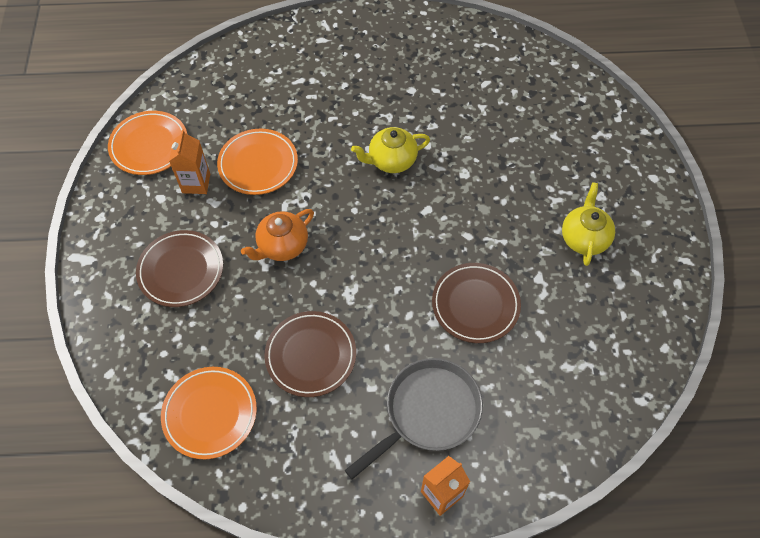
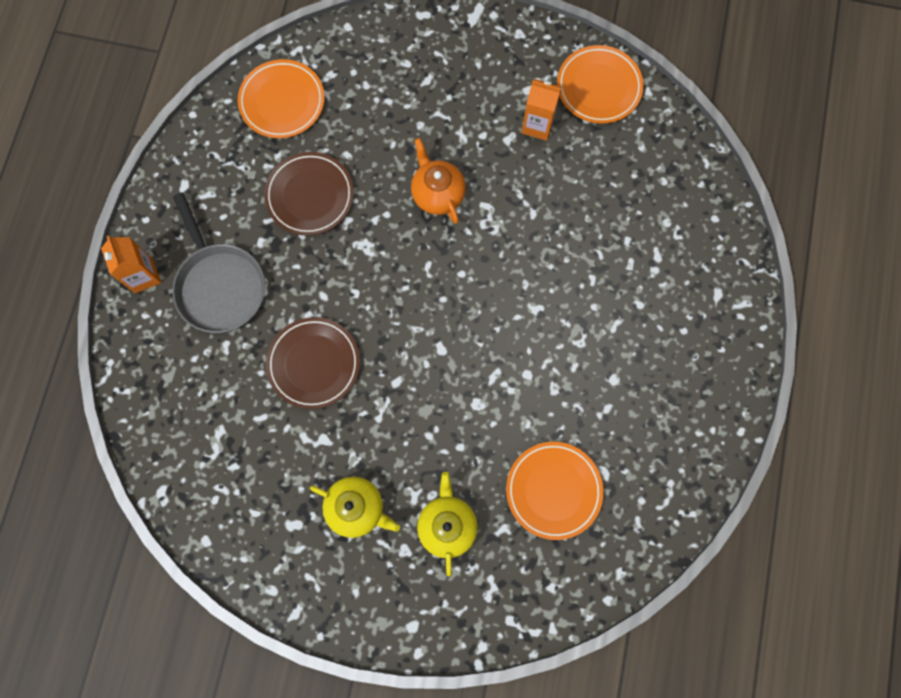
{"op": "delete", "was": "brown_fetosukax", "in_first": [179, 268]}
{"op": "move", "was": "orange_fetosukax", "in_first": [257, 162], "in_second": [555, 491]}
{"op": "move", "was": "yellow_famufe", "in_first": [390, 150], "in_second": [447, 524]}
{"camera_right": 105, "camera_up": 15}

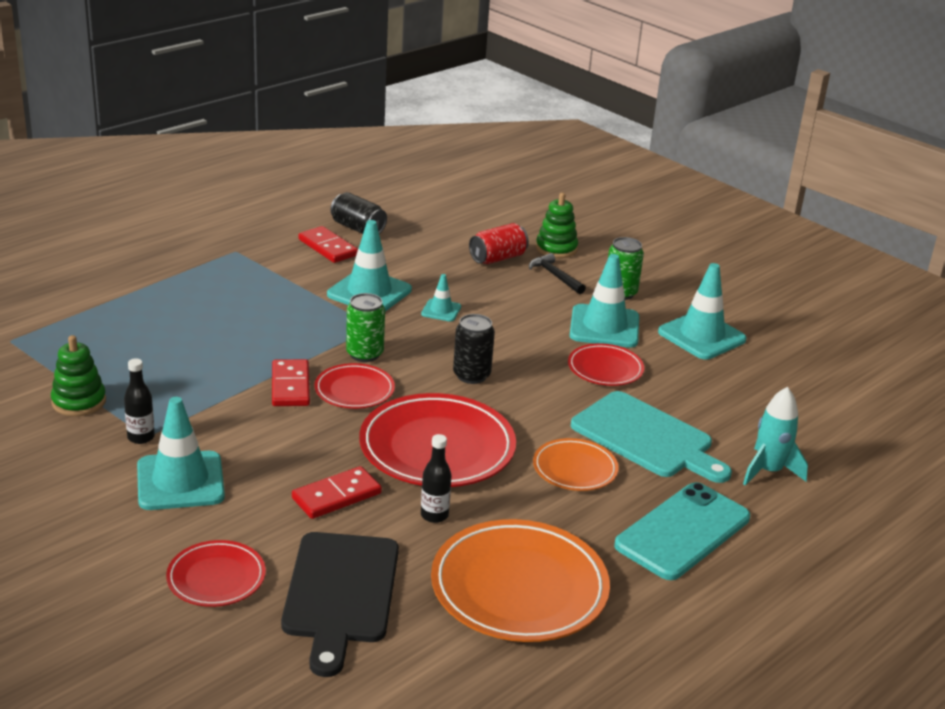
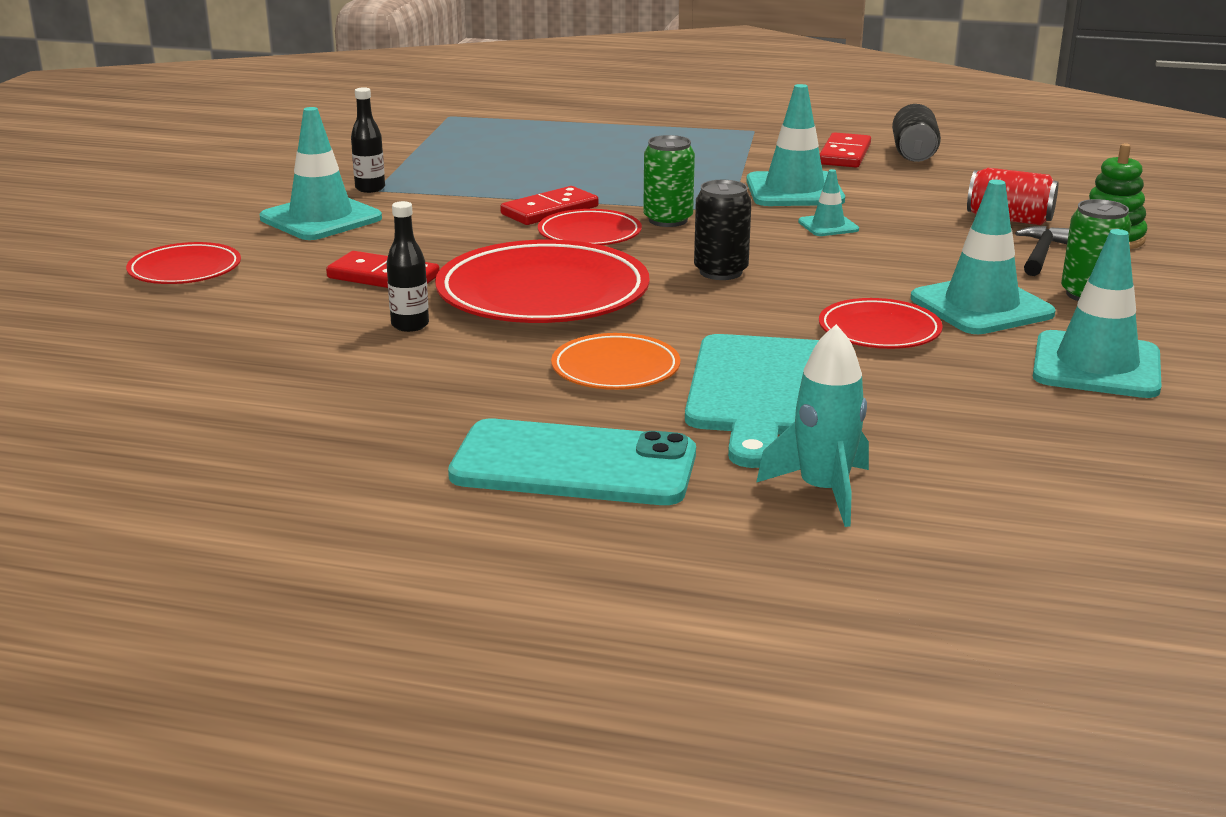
{"op": "delete", "was": "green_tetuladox", "in_first": [78, 375]}
{"op": "delete", "was": "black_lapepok", "in_first": [340, 604]}
{"op": "delete", "was": "orange_fetosukax", "in_first": [520, 580]}
{"camera_right": 60, "camera_up": -5}

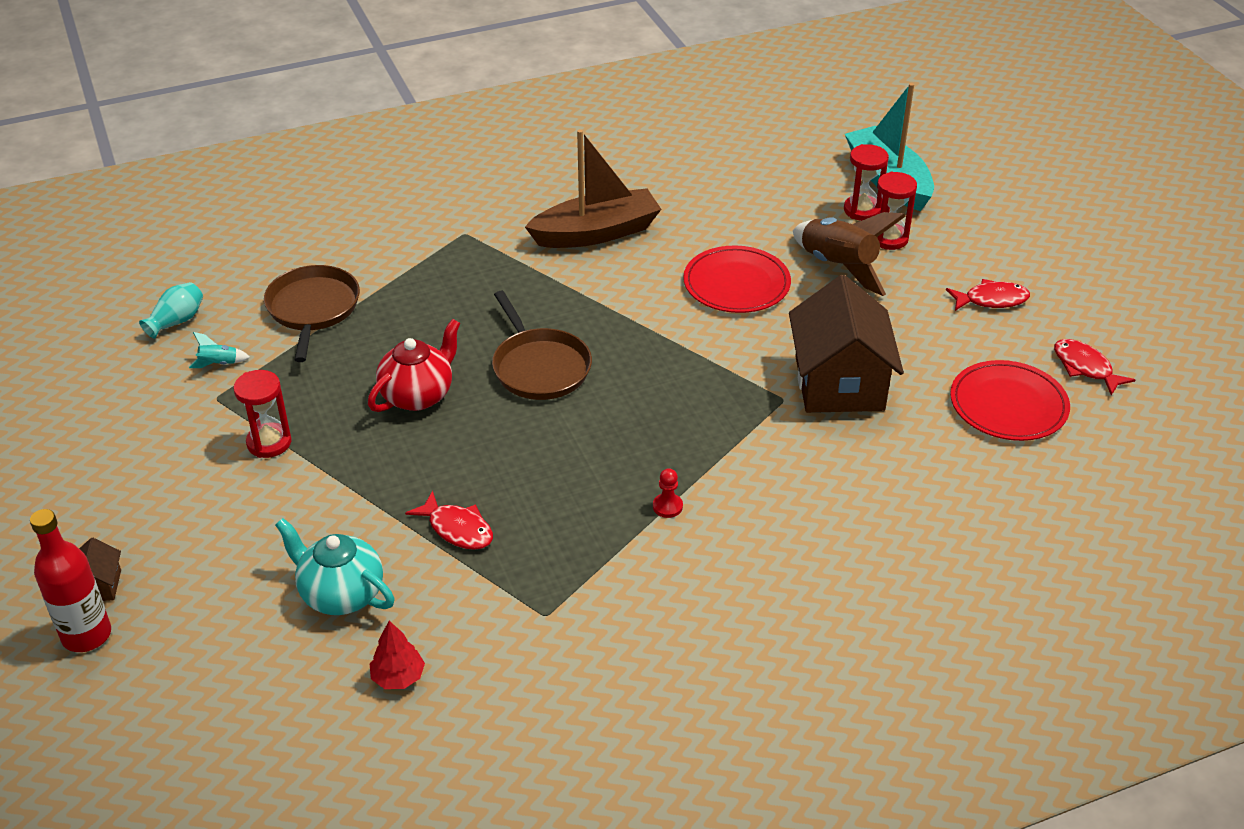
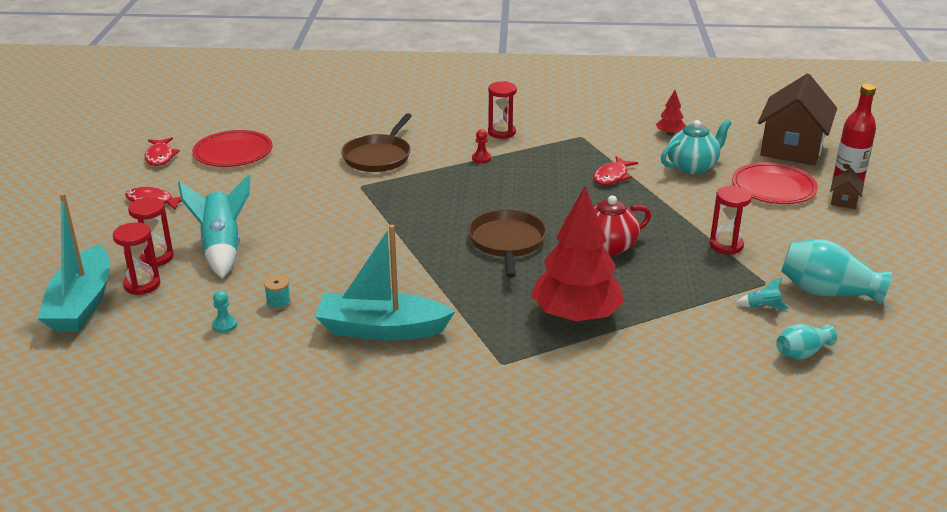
{"op": "move", "was": "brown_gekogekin", "in_first": [312, 313], "in_second": [376, 142]}
{"op": "rotate", "was": "turquoise_famufe", "in_first": [335, 566], "in_second": [696, 146], "clockwise": -90}
{"op": "rotate", "was": "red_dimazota", "in_first": [449, 520], "in_second": [615, 170], "clockwise": -120}
{"op": "recolor", "was": "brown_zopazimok", "now": "turquoise_zopazimok", "in_first": [593, 188], "in_second": [385, 282]}
{"op": "move", "was": "red_fetosukax", "in_first": [737, 279], "in_second": [775, 183]}
{"op": "move", "was": "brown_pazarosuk", "in_first": [846, 344], "in_second": [797, 119]}
{"op": "recolor", "was": "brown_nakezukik", "now": "turquoise_nakezukik", "in_first": [849, 254], "in_second": [214, 227]}
{"op": "insert", "now": "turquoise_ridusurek", "in_second": [224, 312]}
{"op": "insert", "now": "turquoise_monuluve", "in_second": [277, 293]}
{"op": "insert", "now": "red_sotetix", "in_second": [502, 110]}
{"op": "insert", "now": "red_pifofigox", "in_second": [578, 254]}
{"op": "insert", "now": "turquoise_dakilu", "in_second": [836, 272]}
{"camera_right": -155, "camera_up": -10}

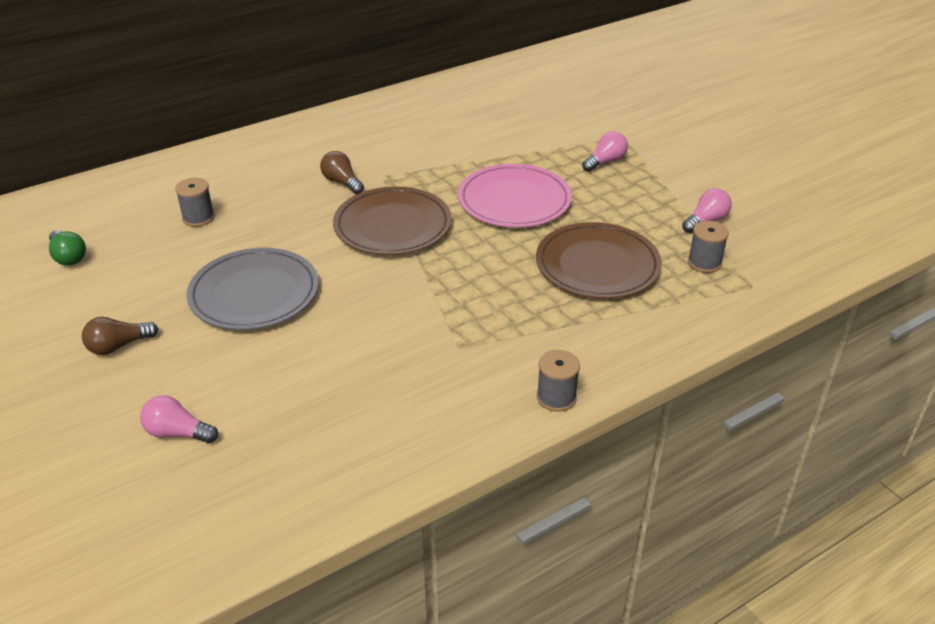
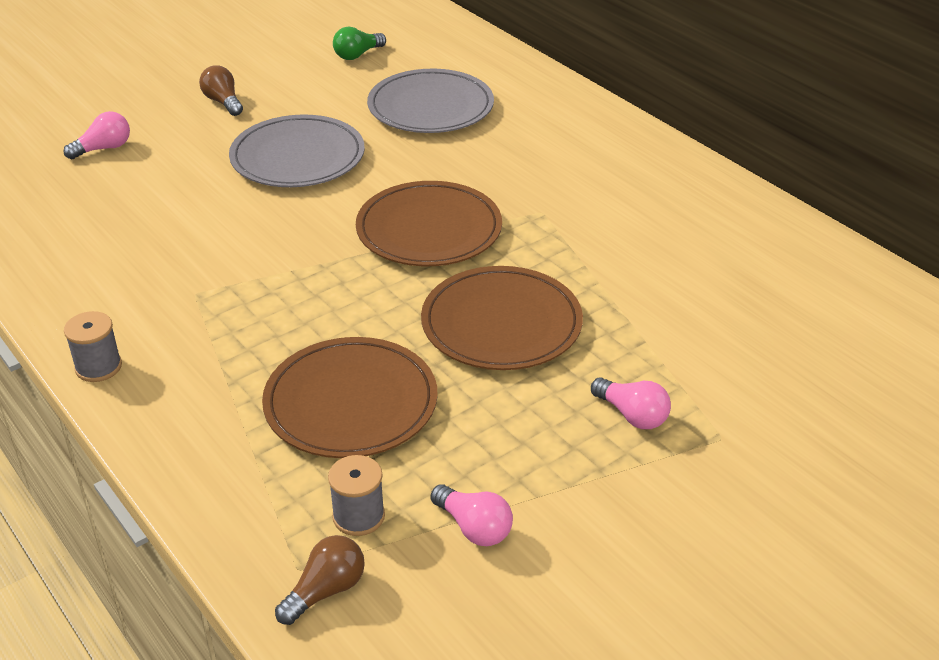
{"op": "rotate", "was": "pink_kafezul", "in_first": [179, 419], "in_second": [96, 135], "clockwise": 45}
{"op": "replace", "was": "grey_monuluve", "now": "grey_fetosukax", "in_first": [195, 202], "in_second": [430, 101]}
{"op": "move", "was": "brown_kafezul", "in_first": [342, 172], "in_second": [320, 580]}
{"op": "recolor", "was": "pink_fetosukax", "now": "brown_fetosukax", "in_first": [515, 195], "in_second": [502, 318]}
{"camera_right": 85, "camera_up": 0}

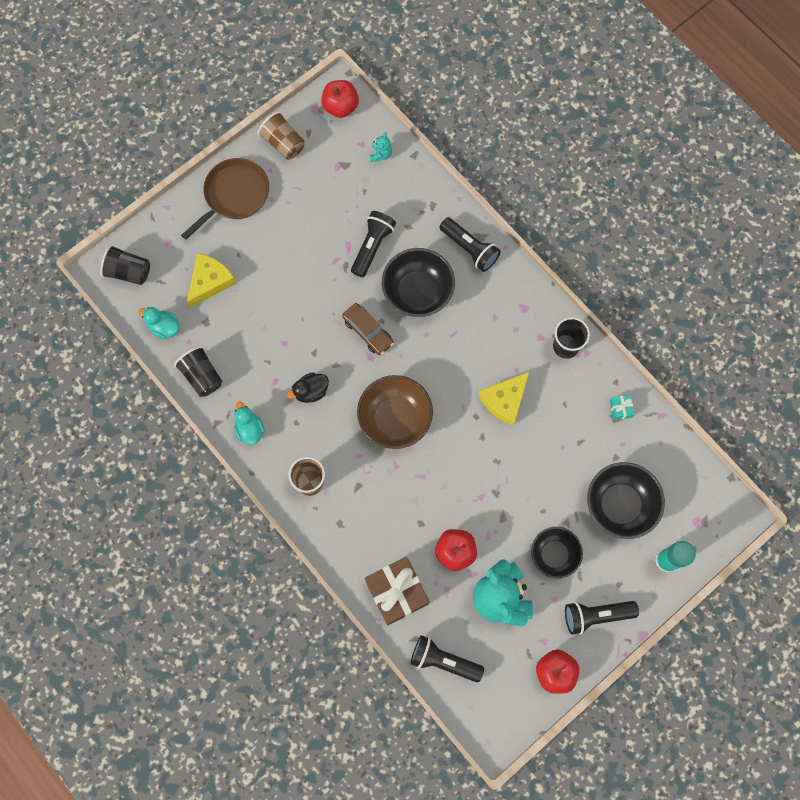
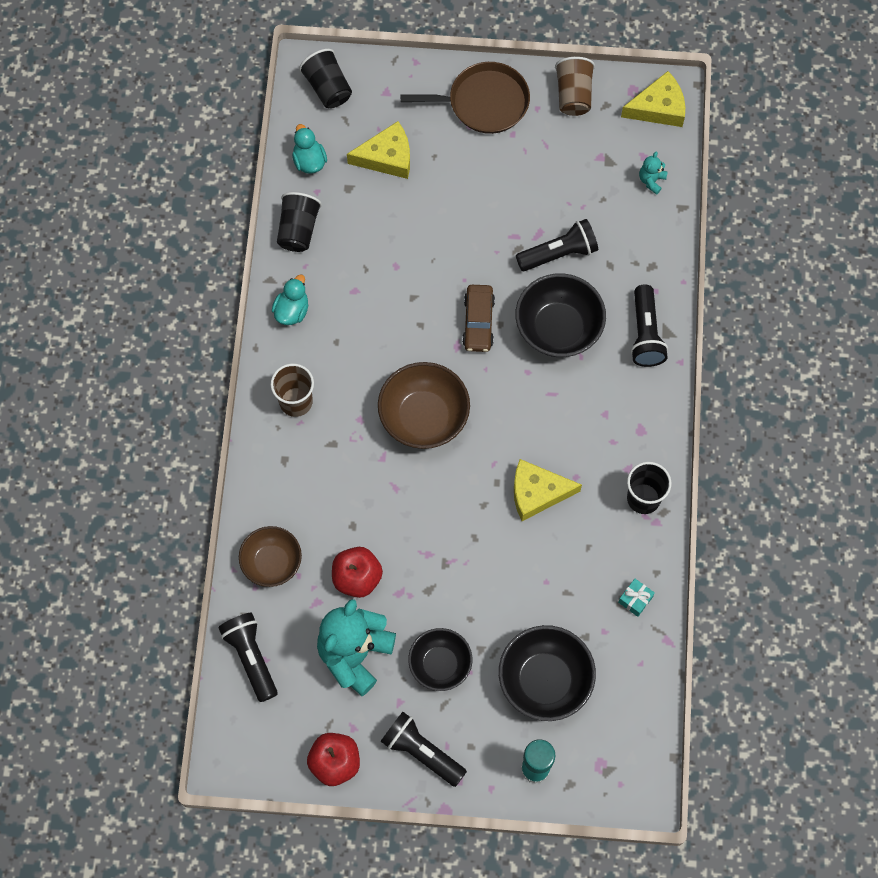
{"op": "delete", "was": "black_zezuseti", "in_first": [308, 387]}
{"op": "replace", "was": "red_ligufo", "now": "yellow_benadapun", "in_first": [340, 99], "in_second": [653, 99]}
{"op": "replace", "was": "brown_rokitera", "now": "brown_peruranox", "in_first": [397, 591], "in_second": [270, 556]}
{"op": "rotate", "was": "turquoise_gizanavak", "in_first": [381, 147], "in_second": [653, 173], "clockwise": 150}
{"camera_right": 45, "camera_up": -5}

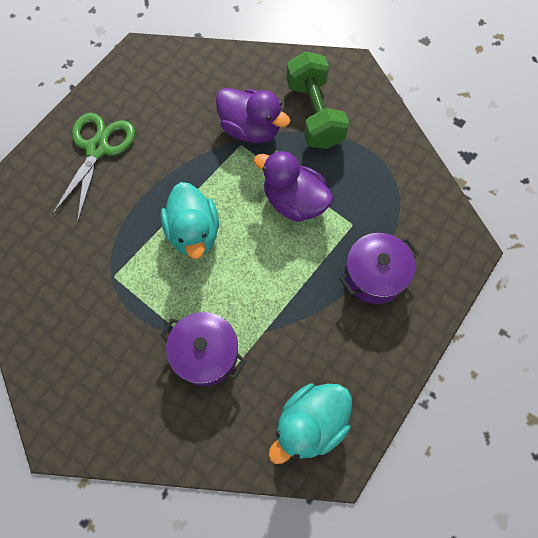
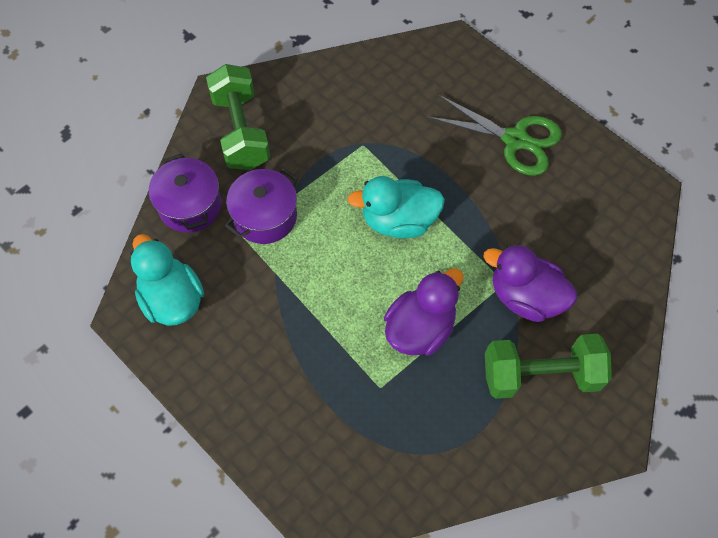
{"op": "rotate", "was": "purple_zezuseti", "in_first": [253, 115], "in_second": [530, 283], "clockwise": 75}
{"op": "move", "was": "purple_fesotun", "in_first": [379, 268], "in_second": [185, 193]}
{"op": "insert", "now": "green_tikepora", "in_second": [238, 117]}
{"camera_right": 100, "camera_up": -5}

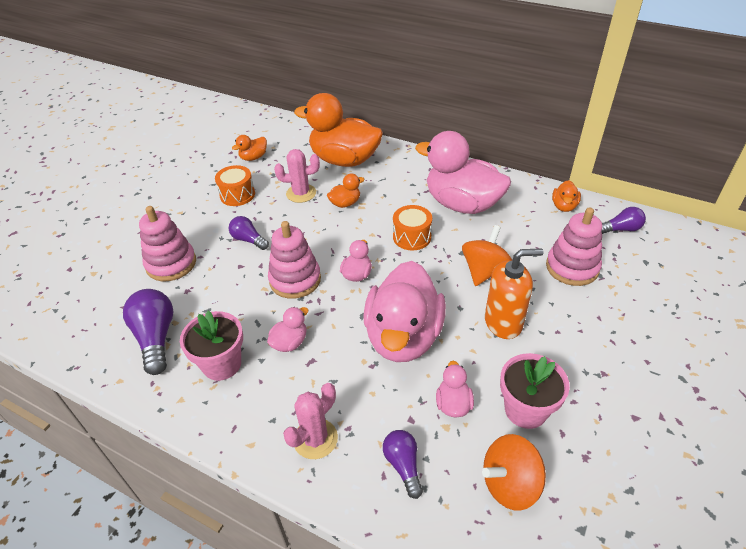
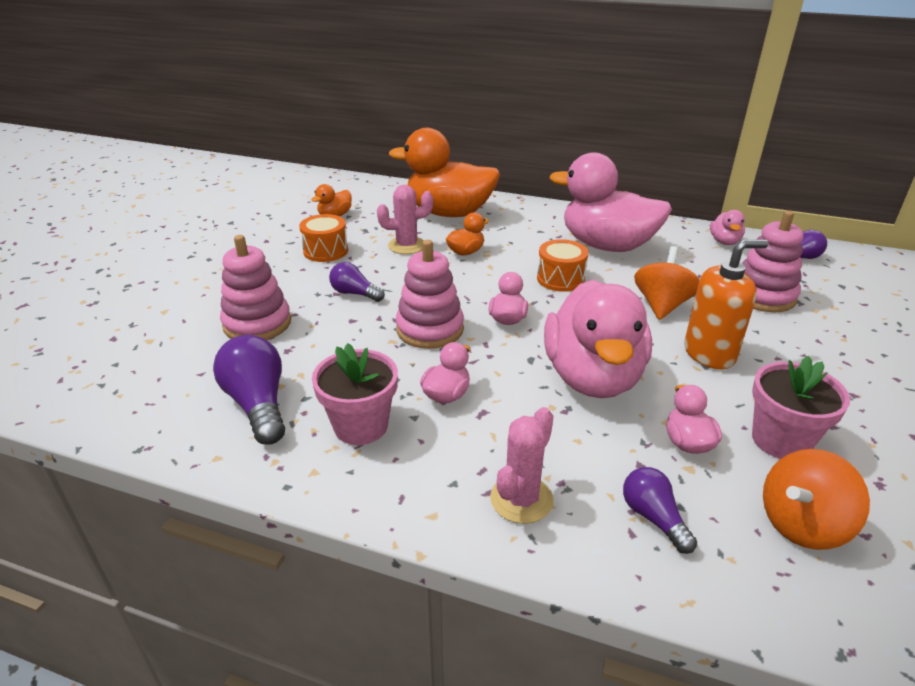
{"op": "recolor", "was": "orange_zezuseti", "now": "pink_zezuseti", "in_first": [566, 196], "in_second": [727, 227]}
{"camera_right": -10, "camera_up": -10}

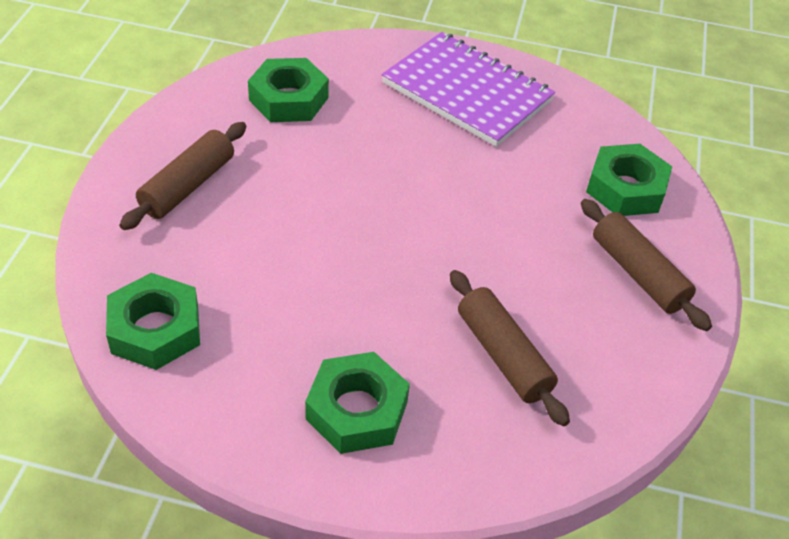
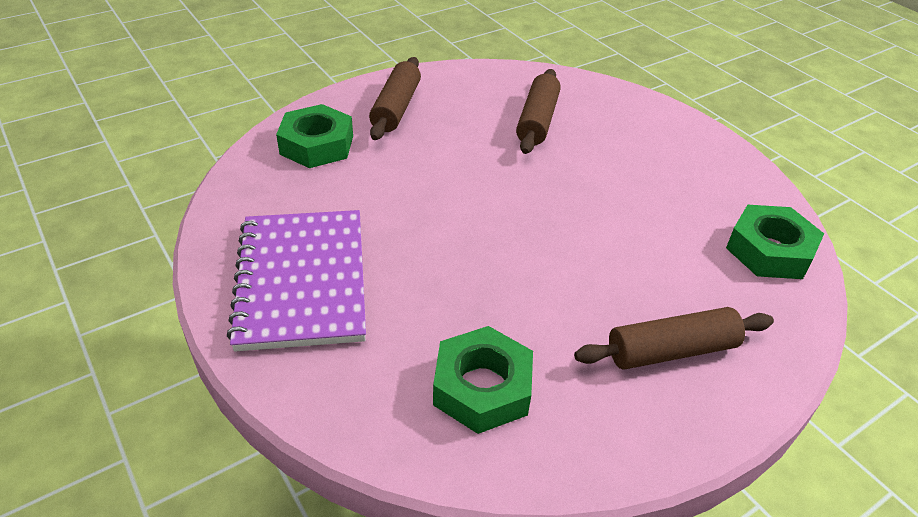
{"op": "delete", "was": "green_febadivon", "in_first": [357, 403]}
{"camera_right": -135, "camera_up": -5}

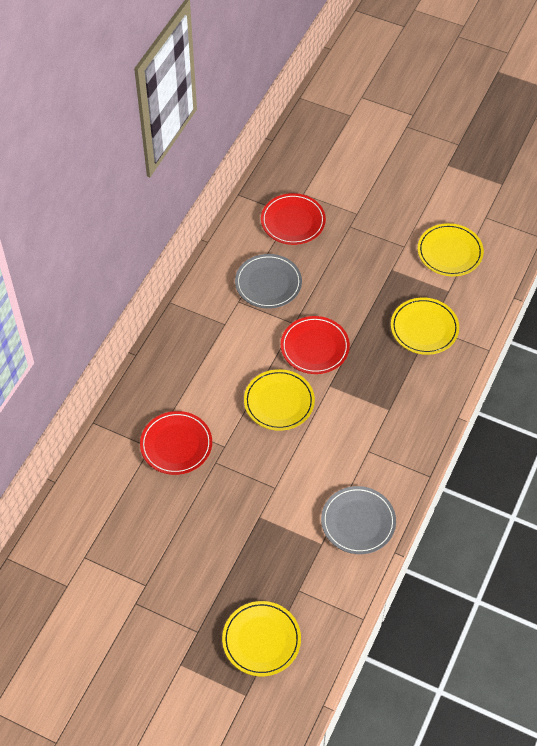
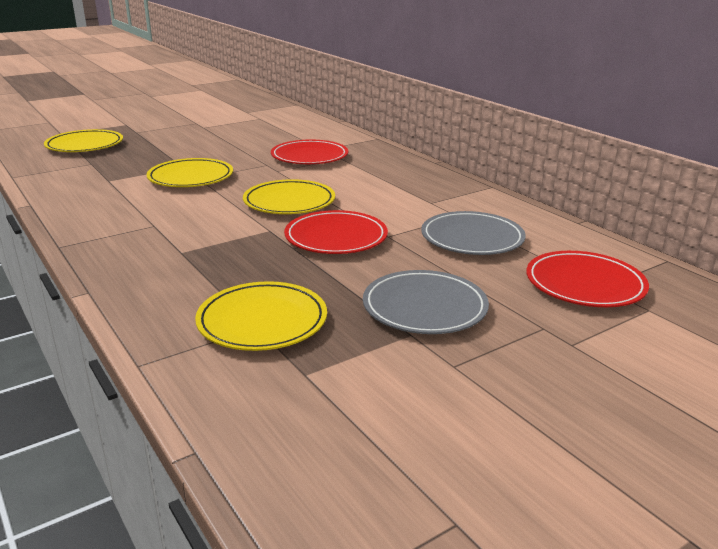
{"op": "move", "was": "grey_fetosukax", "in_first": [358, 520], "in_second": [426, 302]}
{"op": "move", "was": "yellow_fetosukax", "in_first": [450, 249], "in_second": [190, 172]}
{"camera_right": 120, "camera_up": -30}

